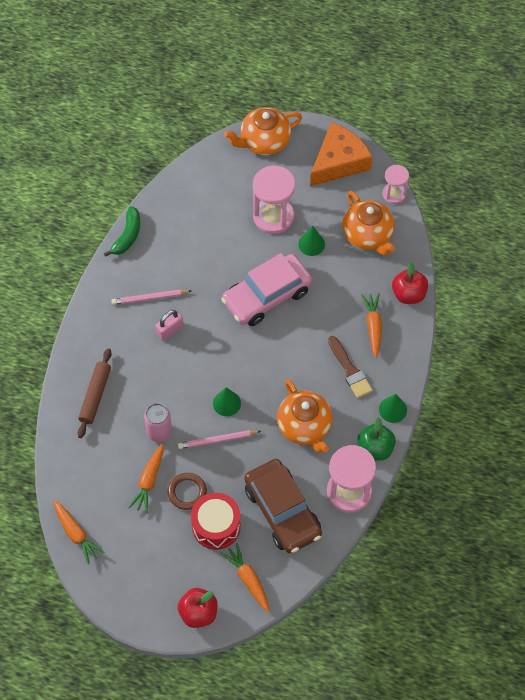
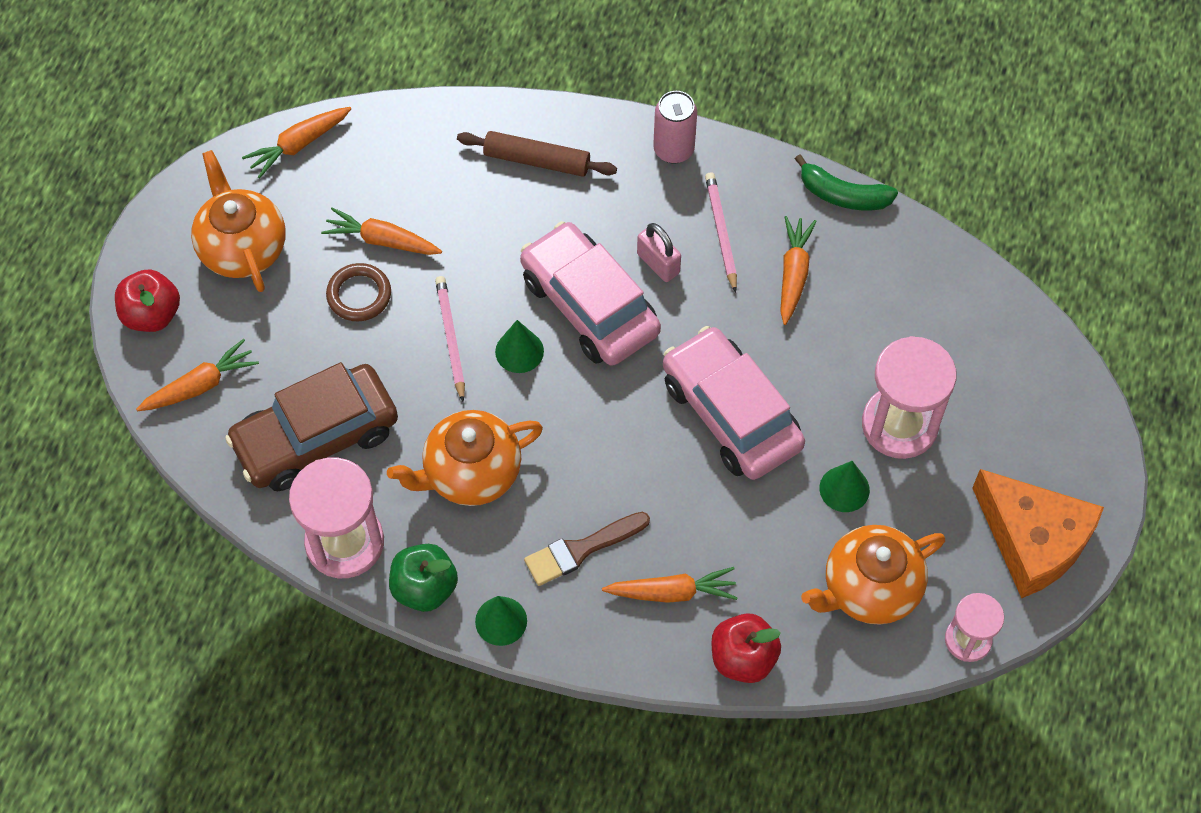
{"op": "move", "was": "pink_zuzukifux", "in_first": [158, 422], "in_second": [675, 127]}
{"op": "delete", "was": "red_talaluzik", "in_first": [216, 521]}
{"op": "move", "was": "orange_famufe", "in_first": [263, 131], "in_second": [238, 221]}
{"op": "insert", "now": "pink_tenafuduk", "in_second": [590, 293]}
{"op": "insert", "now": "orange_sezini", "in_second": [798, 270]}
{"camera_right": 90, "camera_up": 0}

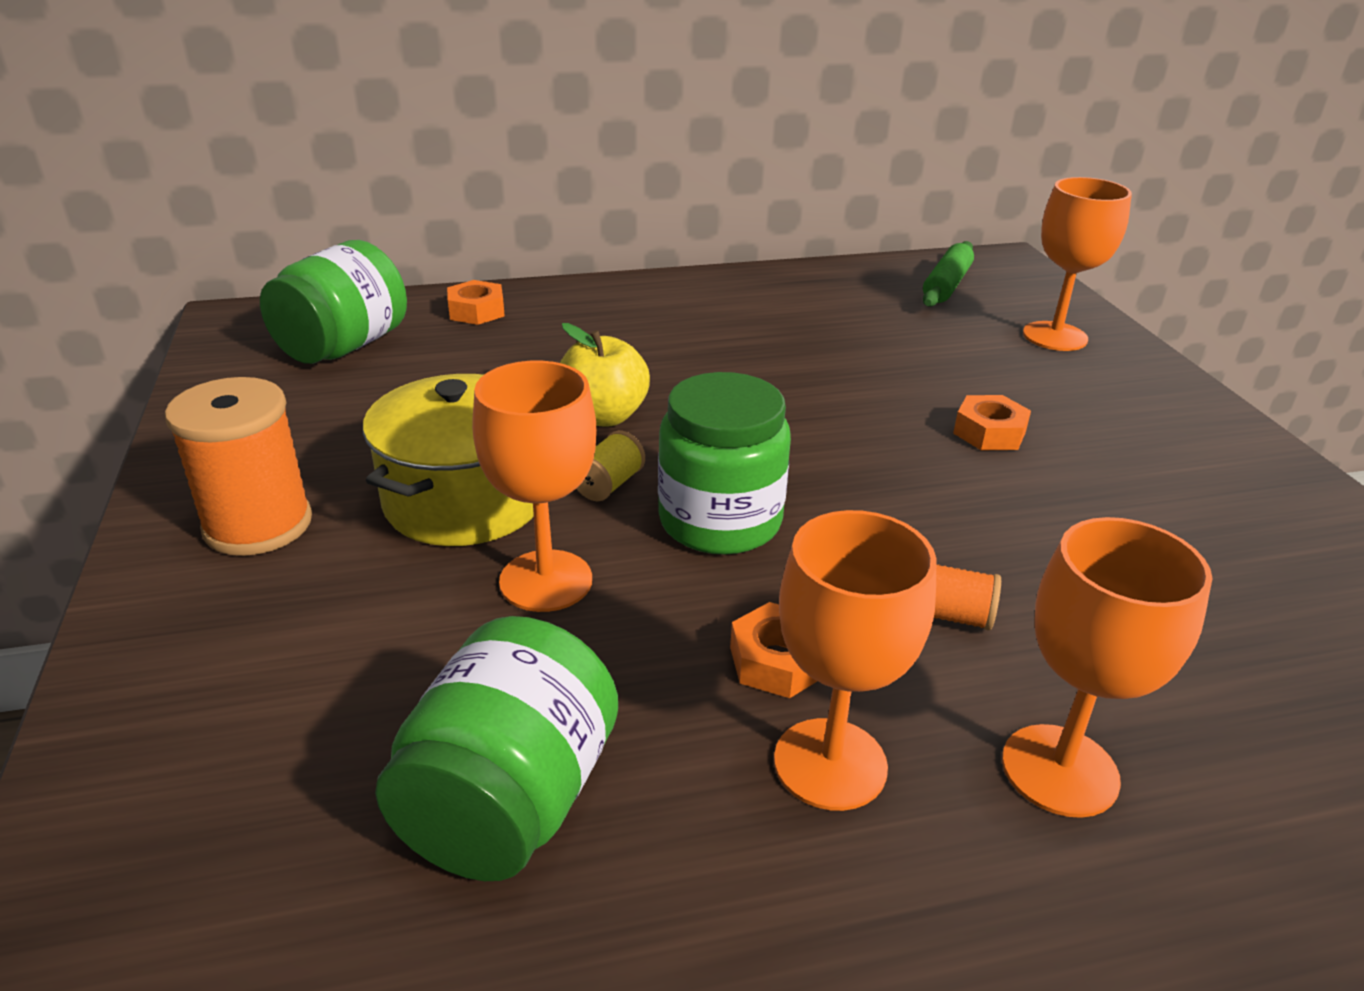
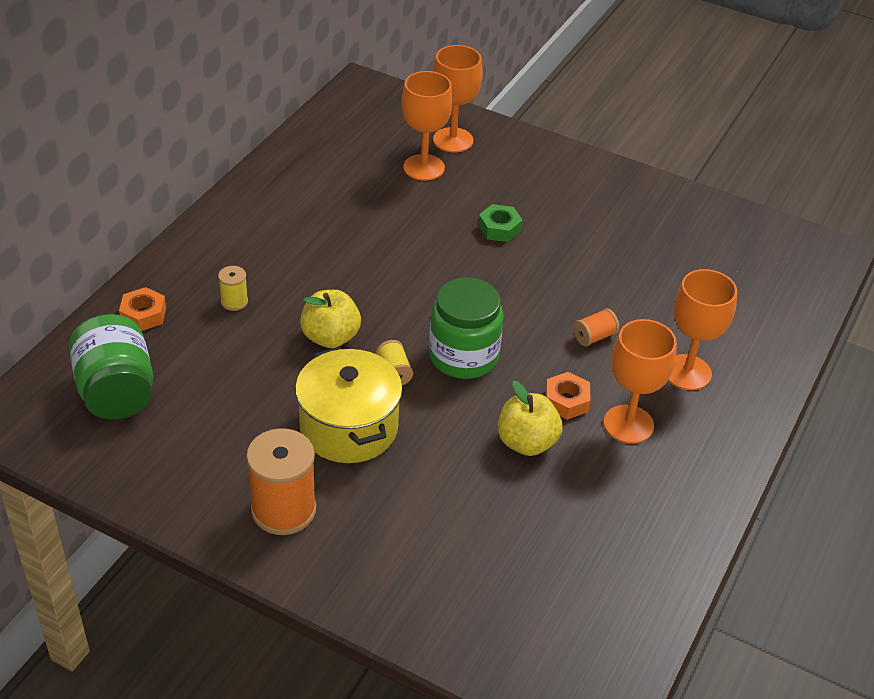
{"op": "delete", "was": "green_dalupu", "in_first": [496, 748]}
{"op": "move", "was": "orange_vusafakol", "in_first": [534, 486], "in_second": [427, 126]}
{"op": "delete", "was": "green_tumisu", "in_first": [948, 274]}
{"op": "recolor", "was": "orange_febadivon", "now": "green_febadivon", "in_first": [992, 422], "in_second": [500, 223]}
{"op": "insert", "now": "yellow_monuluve", "in_second": [233, 288]}
{"op": "insert", "now": "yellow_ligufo", "in_second": [530, 418]}
{"camera_right": -50, "camera_up": 10}

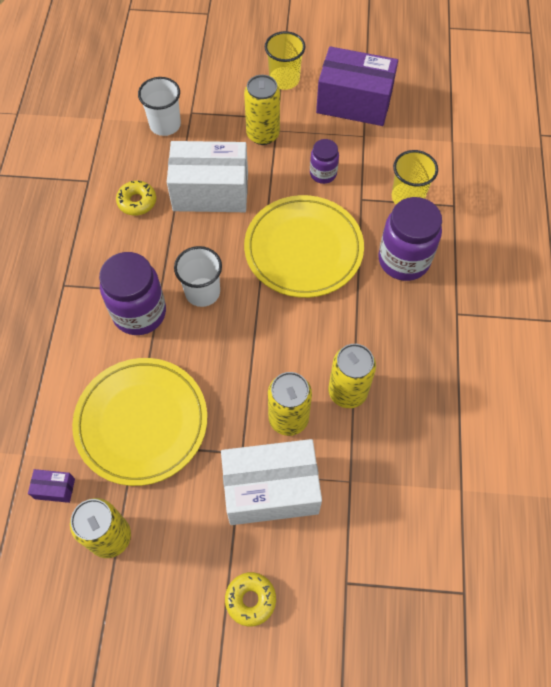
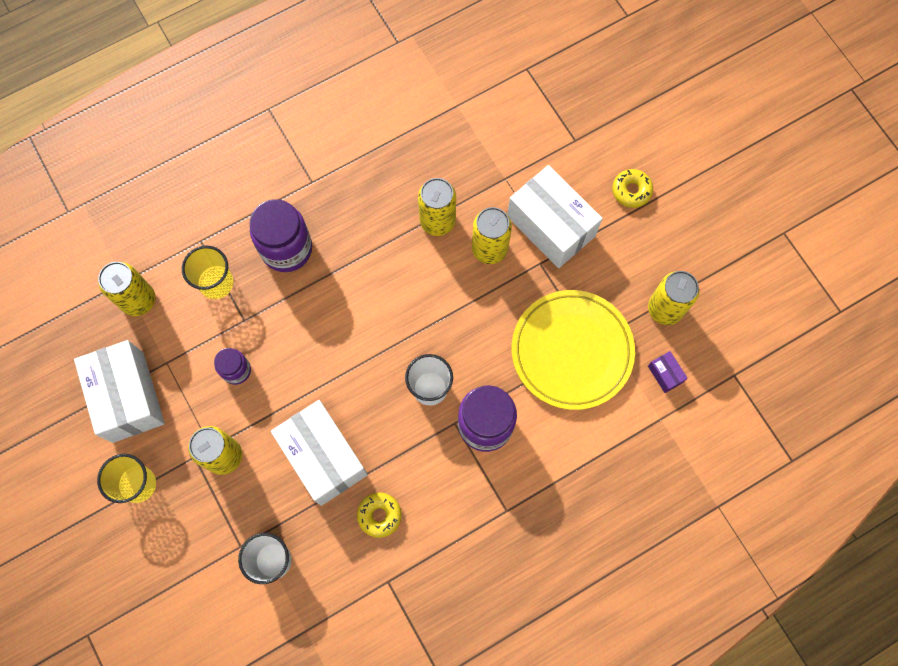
{"op": "delete", "was": "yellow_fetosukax", "in_first": [304, 246]}
{"op": "recolor", "was": "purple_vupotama", "now": "white_vupotama", "in_first": [357, 86], "in_second": [119, 391]}
{"op": "insert", "now": "yellow_zuzukifux", "in_second": [126, 289]}
{"camera_right": -125, "camera_up": 10}

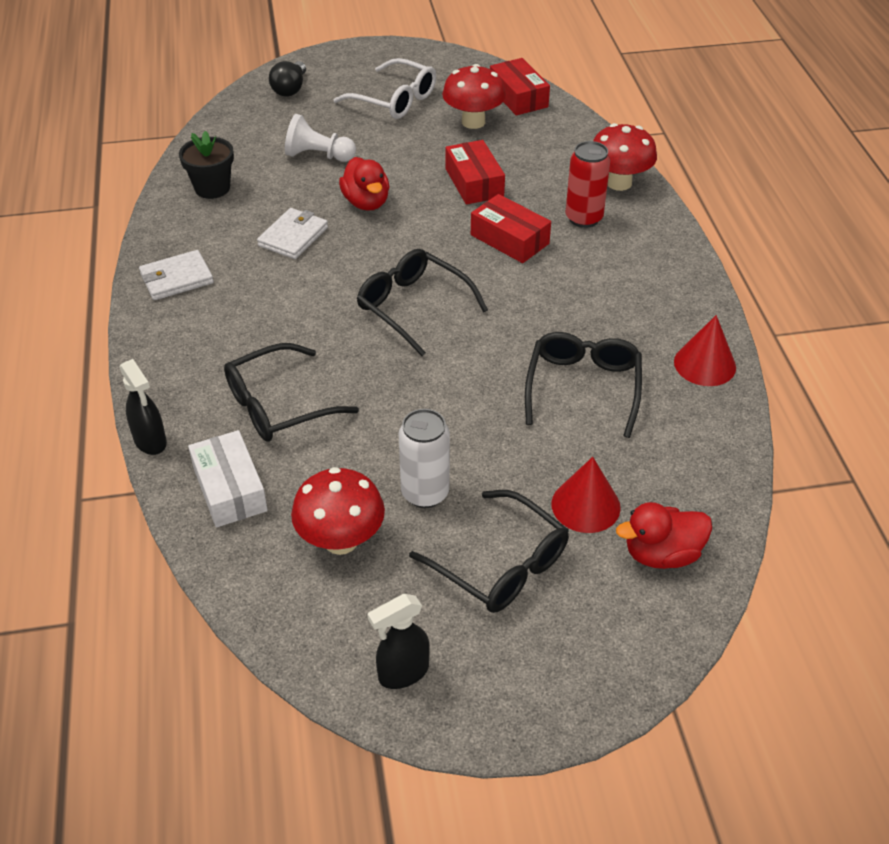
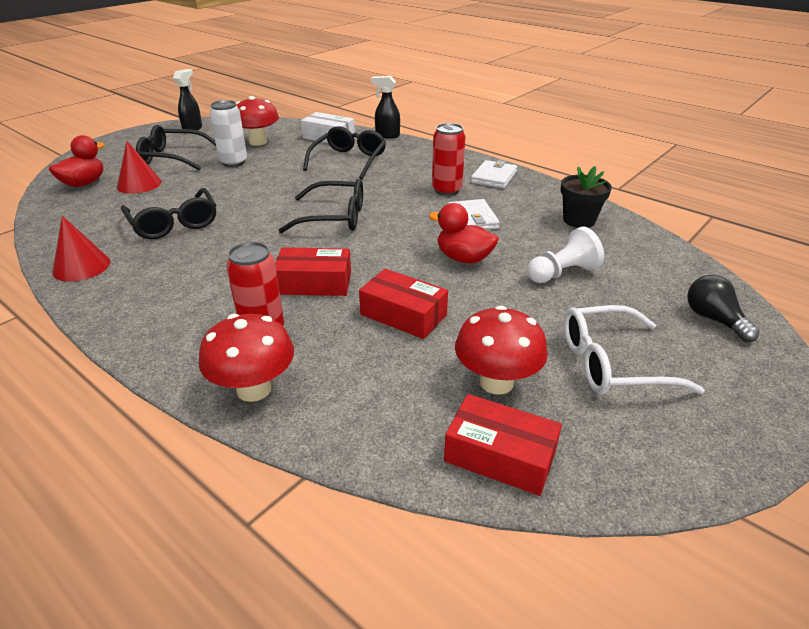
{"op": "insert", "now": "red_zuzukifux", "in_second": [449, 159]}
{"camera_right": 140, "camera_up": -10}

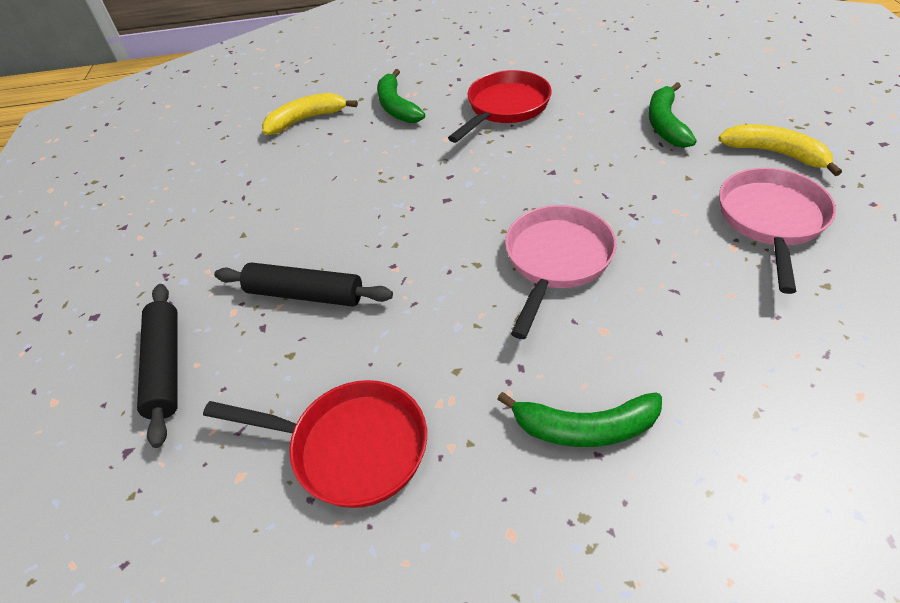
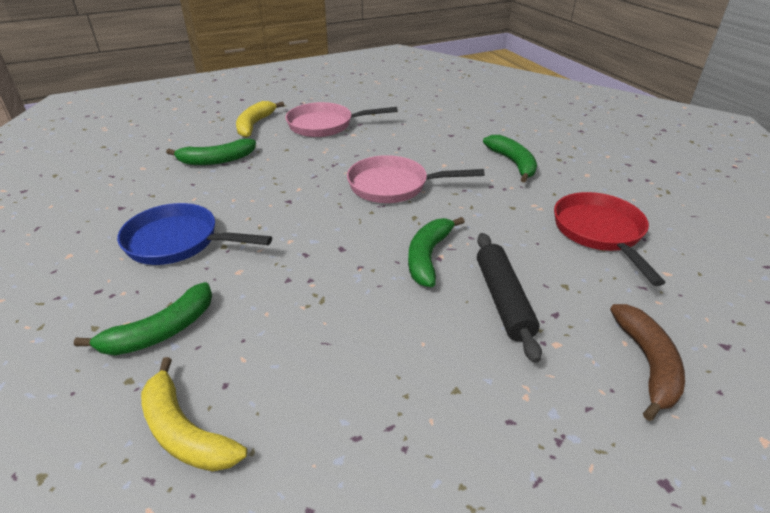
{"op": "replace", "was": "black_tumisu", "now": "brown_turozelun", "in_first": [157, 366], "in_second": [647, 362]}
{"op": "recolor", "was": "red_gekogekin", "now": "blue_gekogekin", "in_first": [500, 106], "in_second": [194, 234]}
{"op": "insert", "now": "green_turozelun", "in_second": [436, 252]}
{"camera_right": -115, "camera_up": -10}

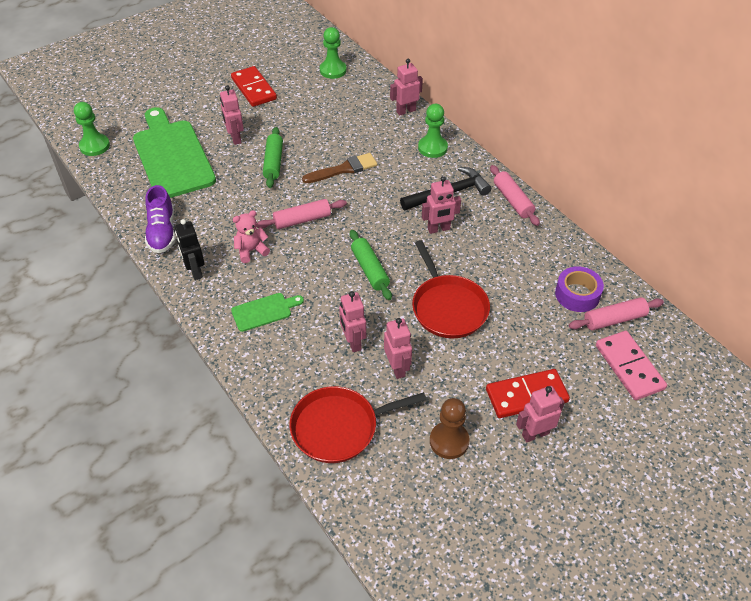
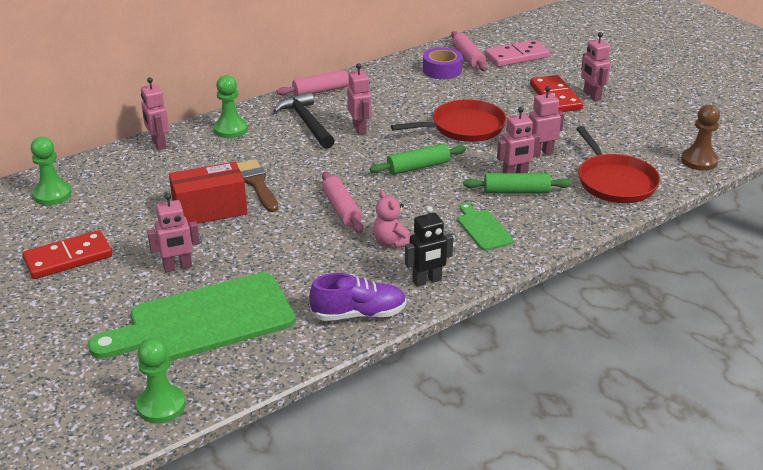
{"op": "move", "was": "green_tumisu", "in_first": [273, 157], "in_second": [517, 183]}
{"op": "move", "was": "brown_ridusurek", "in_first": [449, 428], "in_second": [700, 138]}
{"op": "insert", "now": "red_vupotama", "in_second": [208, 193]}
{"camera_right": -90, "camera_up": -15}

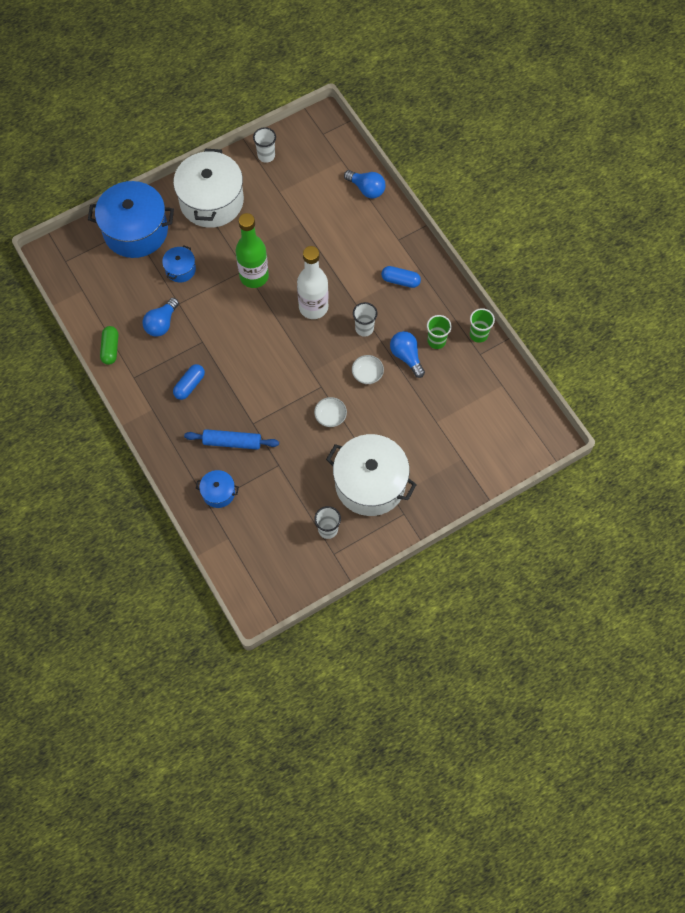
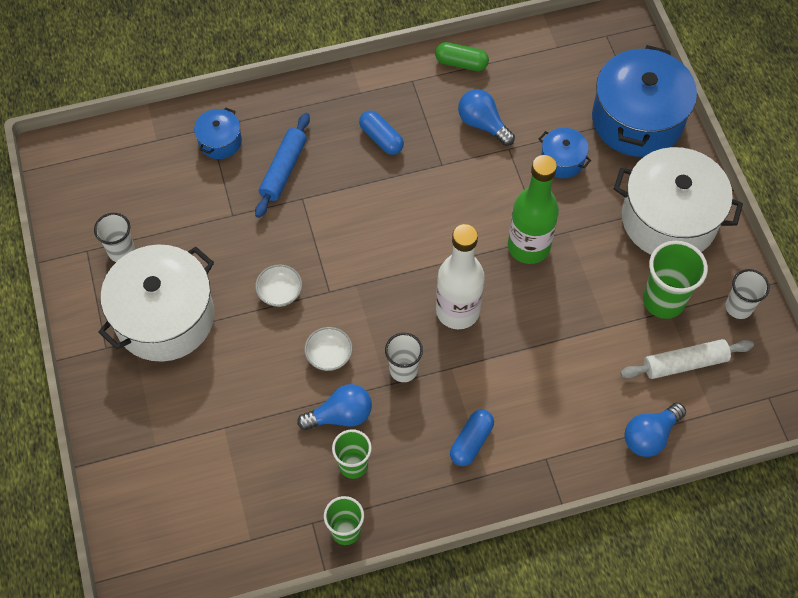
{"op": "insert", "now": "white_tumisu", "in_second": [687, 359]}
{"op": "insert", "now": "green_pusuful", "in_second": [675, 280]}
{"camera_right": 105, "camera_up": -5}

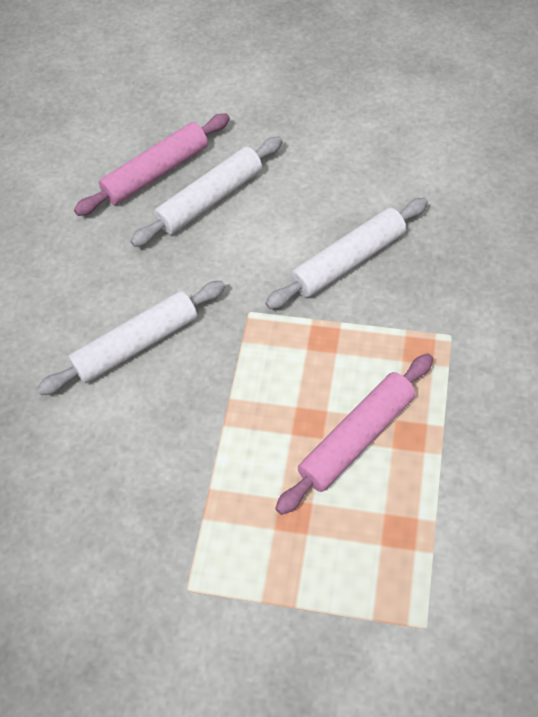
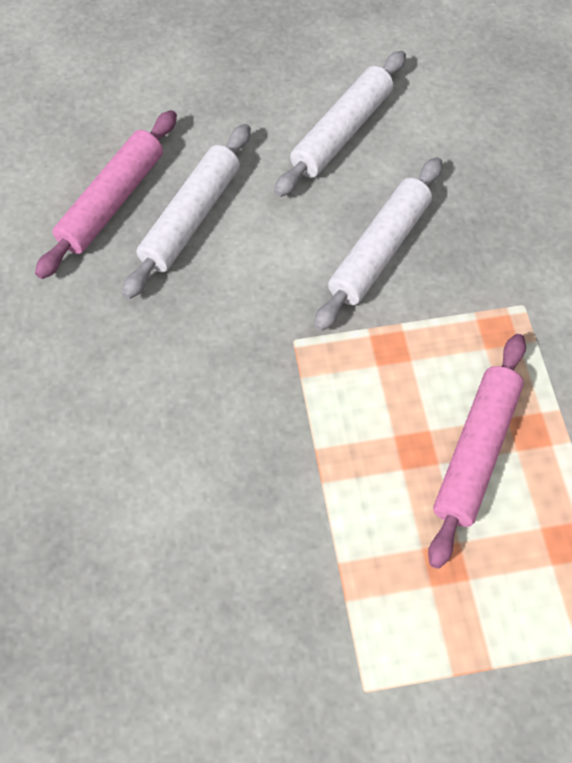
{"op": "move", "was": "white_tumisu", "in_first": [131, 338], "in_second": [340, 124]}
{"camera_right": -25, "camera_up": 5}

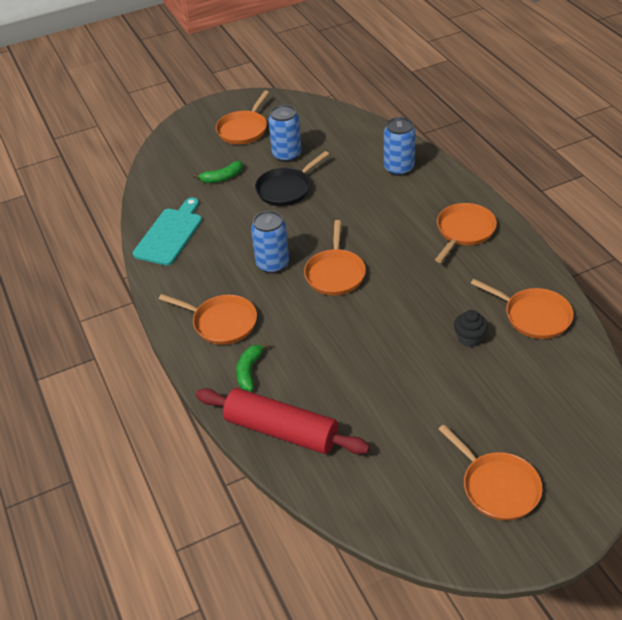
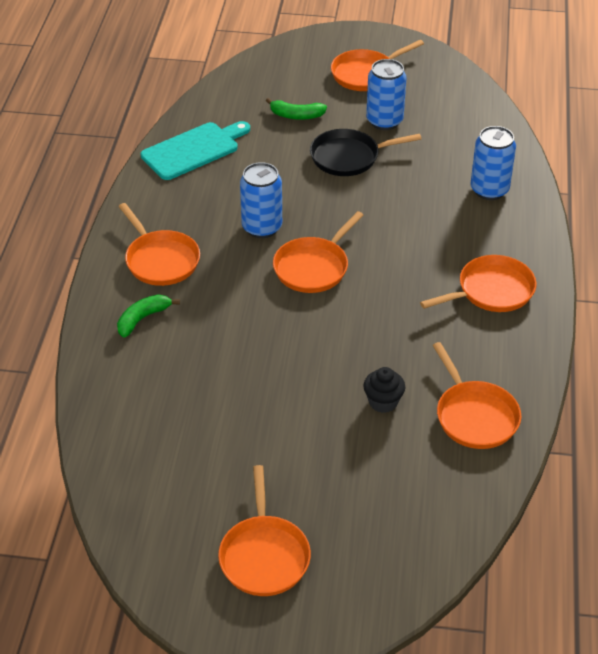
{"op": "delete", "was": "red_tumisu", "in_first": [283, 421]}
{"camera_right": 30, "camera_up": 0}

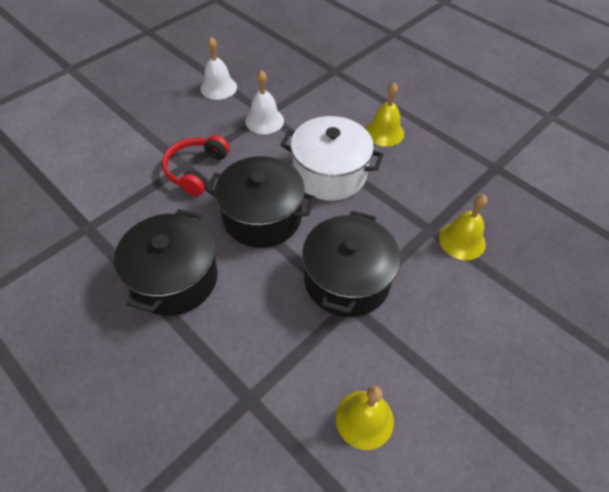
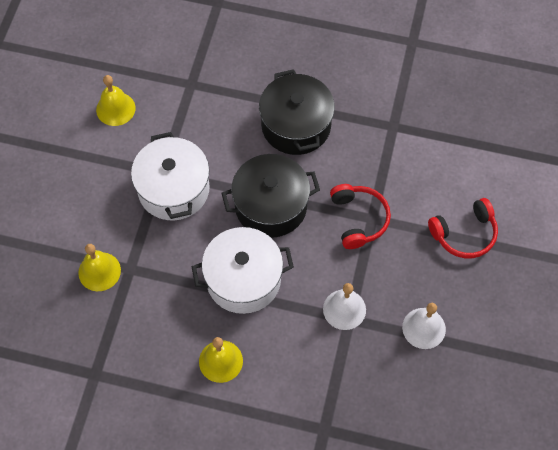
{"op": "recolor", "was": "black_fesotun", "now": "white_fesotun", "in_first": [351, 264], "in_second": [170, 176]}
{"op": "insert", "now": "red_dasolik", "in_second": [463, 228]}
{"camera_right": 150, "camera_up": 10}

